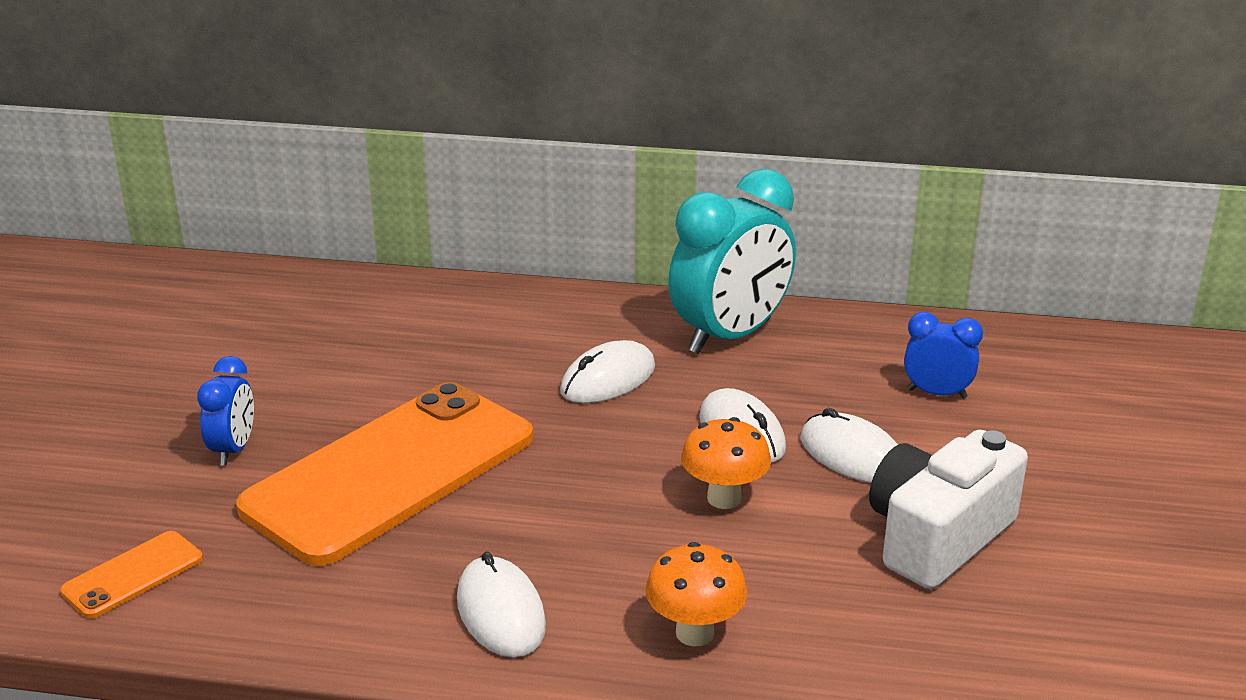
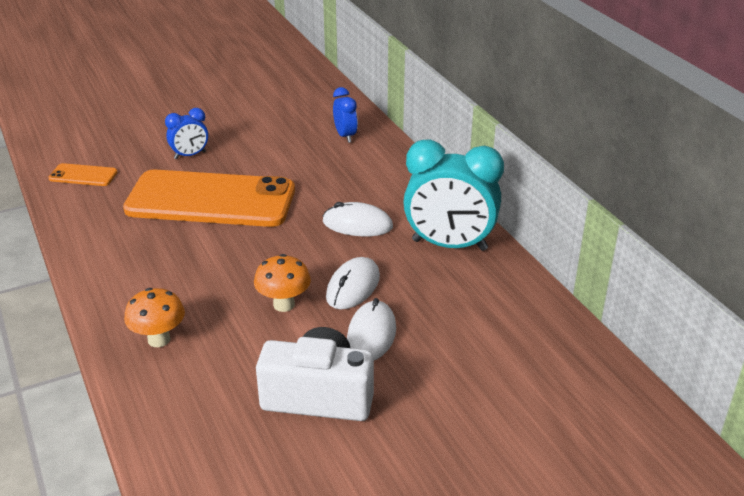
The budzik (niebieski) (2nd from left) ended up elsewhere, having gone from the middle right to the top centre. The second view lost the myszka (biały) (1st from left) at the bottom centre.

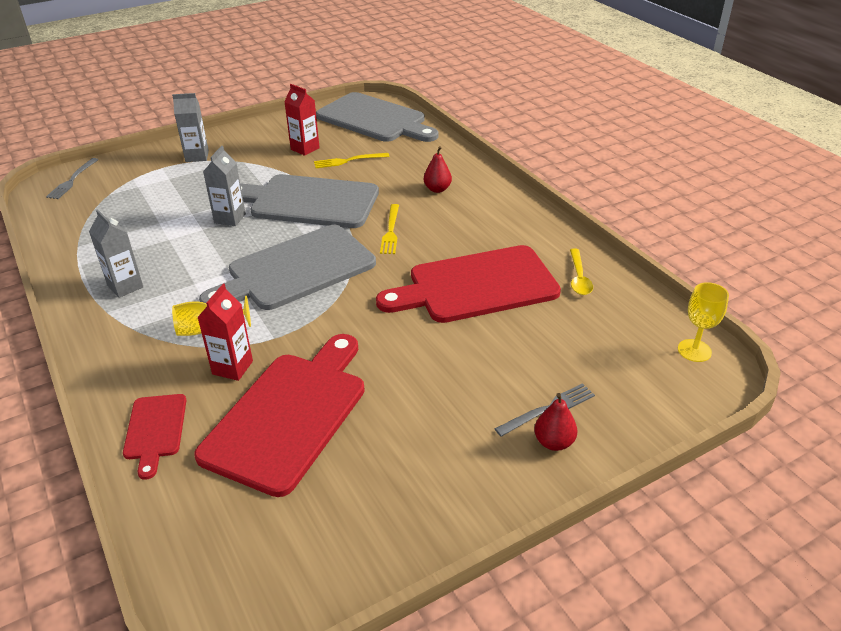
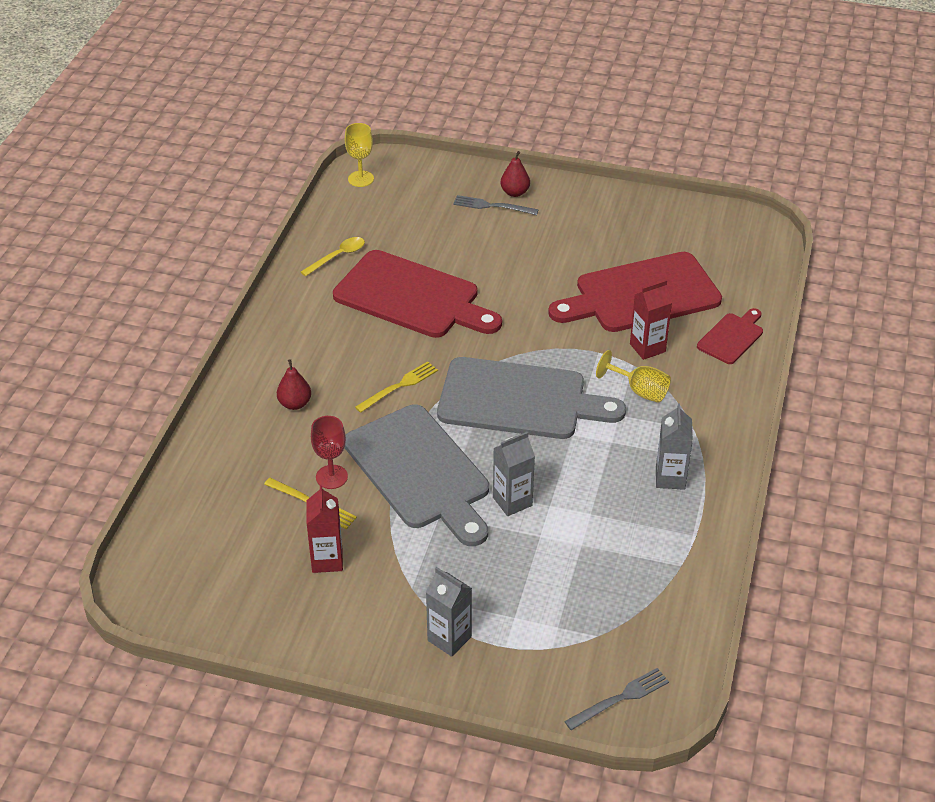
The second view gained the kielich (czerwony) at the centre. The second view lost the deska do krojenia (szary) (3rd from left) at the top centre.

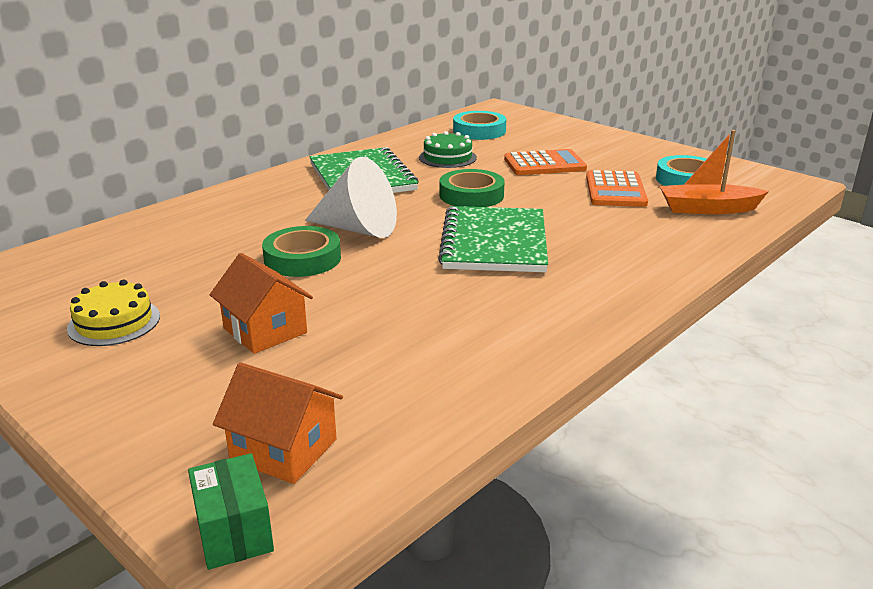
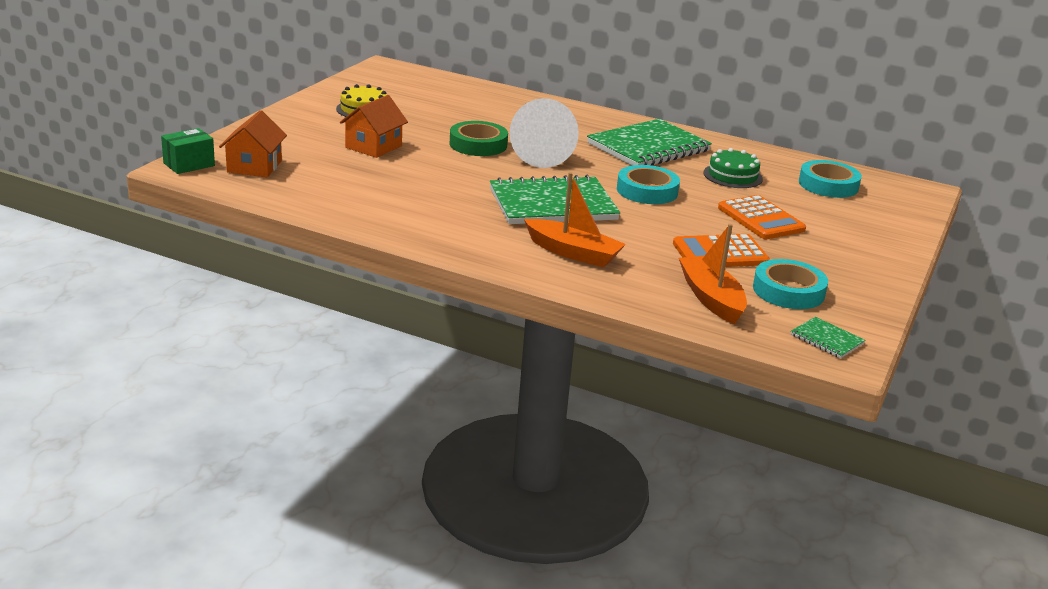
The second view gained the łódka (pomarańczowy) (1st from left) at the centre. What was the taśma klejąca (zielony) (2nd from left) at the top centre turned into the taśma klejąca (turkusowy) (1st from left) at the top centre. The second view gained the zeszyt (zielony) (3rd from left) at the middle right.

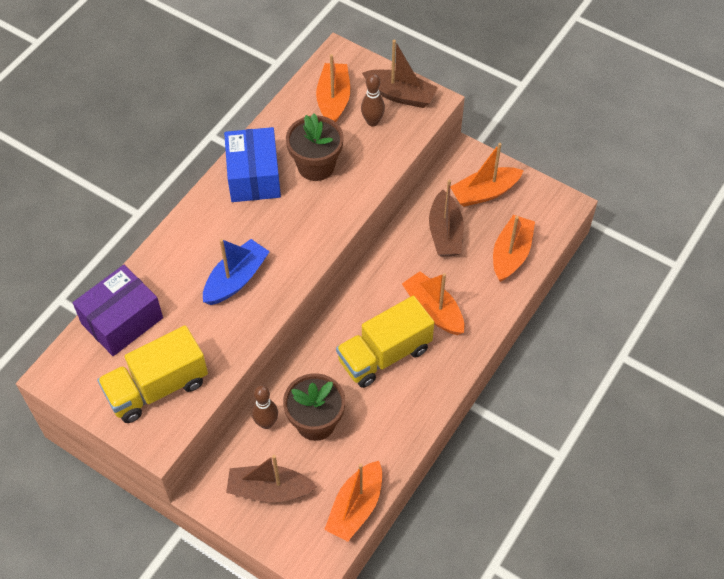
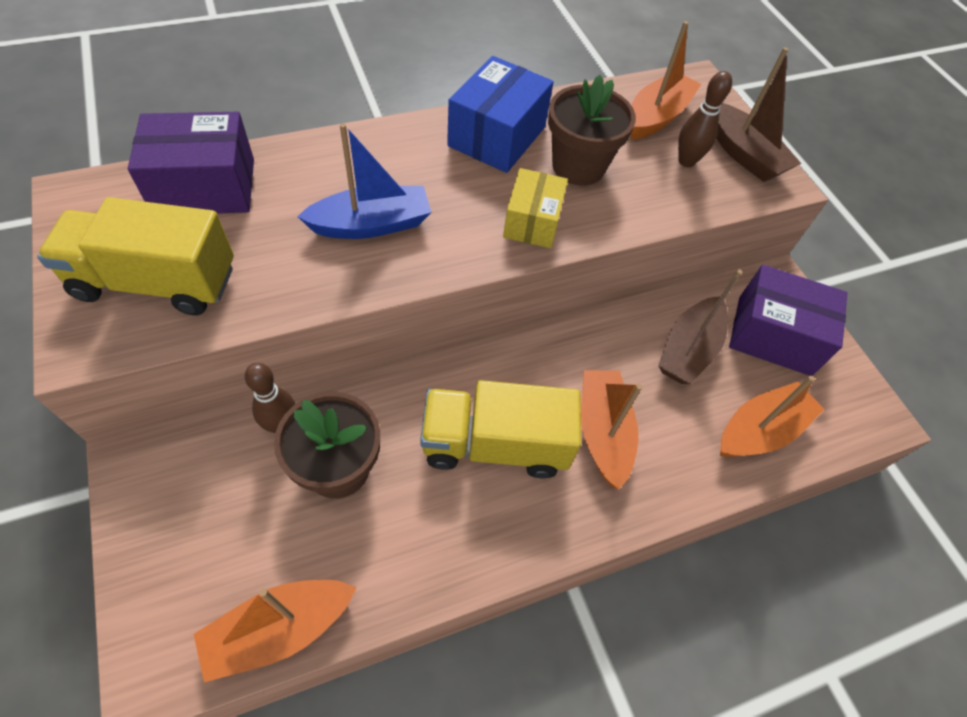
The second view gained the pudełko (żółty) at the top centre. Where the łódka (pomarańczowy) (4th from left) stood at the top right, the pudełko (fioletowy) (2nd from left) came to stand at the middle right. The second view lost the łódka (brązowy) (1st from left) at the bottom centre.

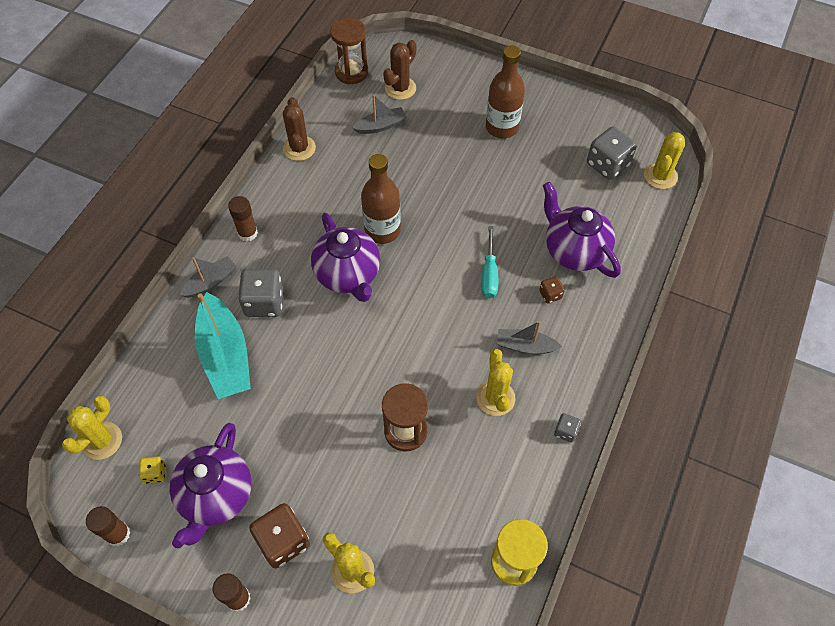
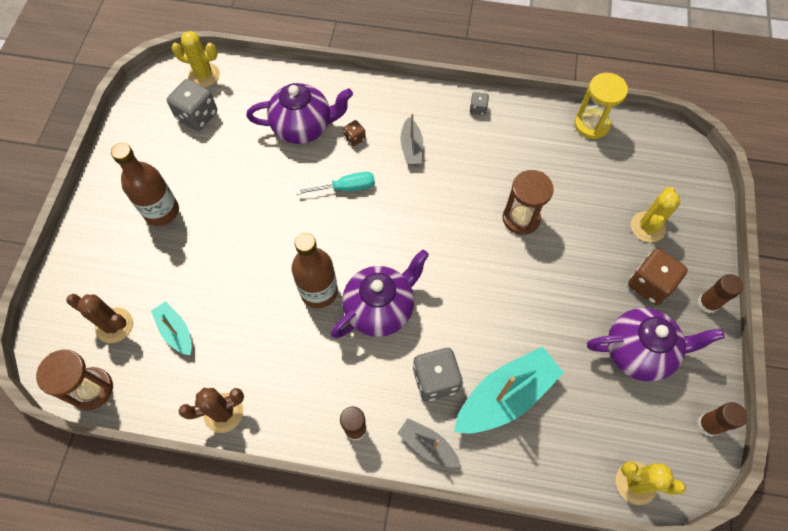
What was the łódka (szary) (2nd from left) at the top centre turned into the łódka (turkusowy) (1st from left) at the middle left. The imbryk (fioletowy) (3rd from left in the first image) at the middle right ended up facing another way, 135 degrees counterclockwise from before. The second view lost the kostka do gry (żółty) at the bottom left. The second view lost the kaktus (żółty) (3rd from left) at the centre.

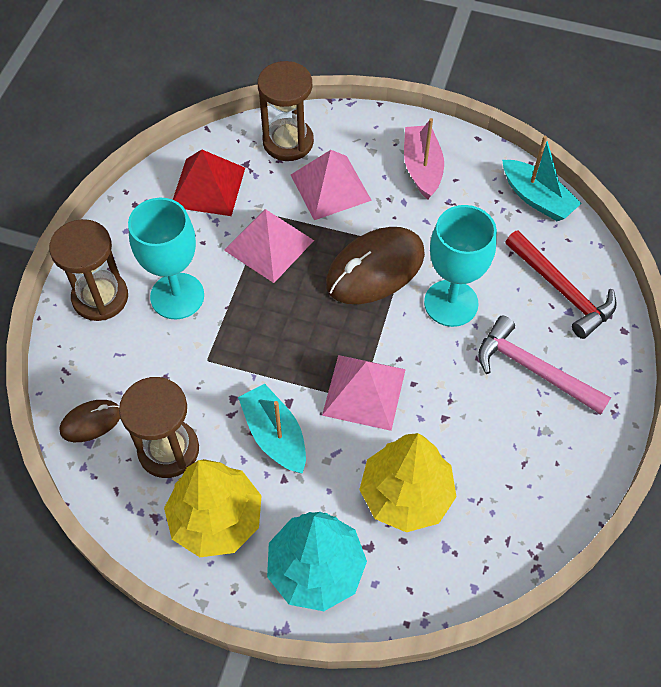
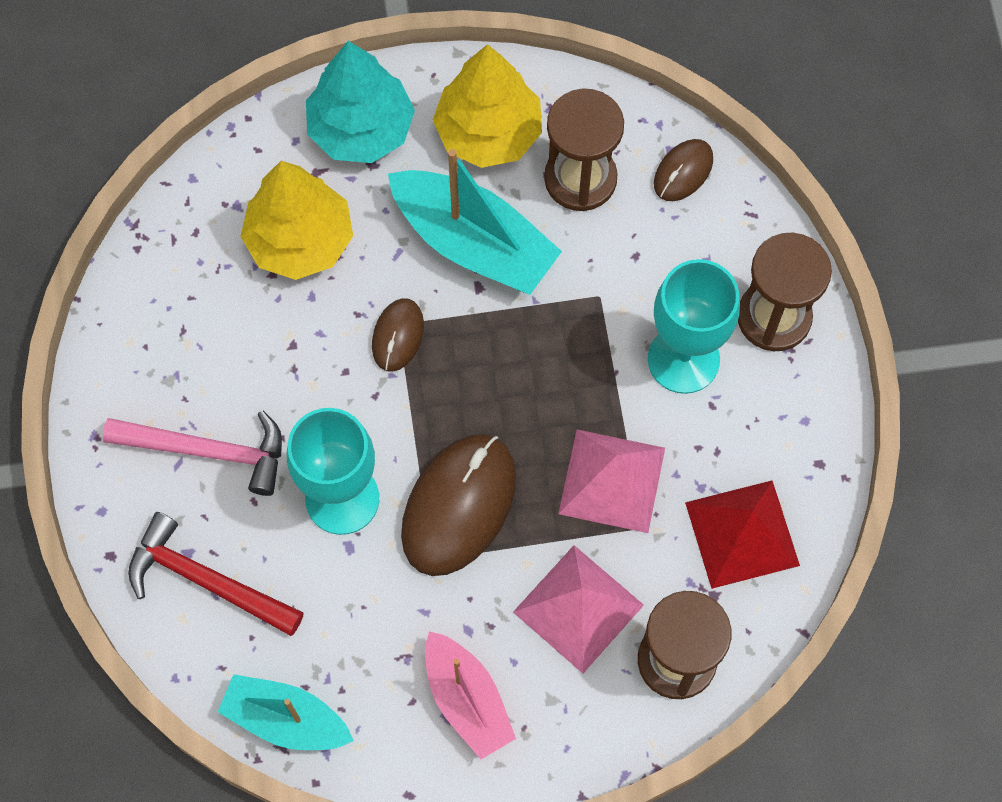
Where the piramida (różowy) (3rd from left) stood at the centre, the myszka (brązowy) (1st from left) came to stand at the centre. The size of the łódka (turkusowy) (1st from left in the first image) at the centre changed by a factor of 1.51.

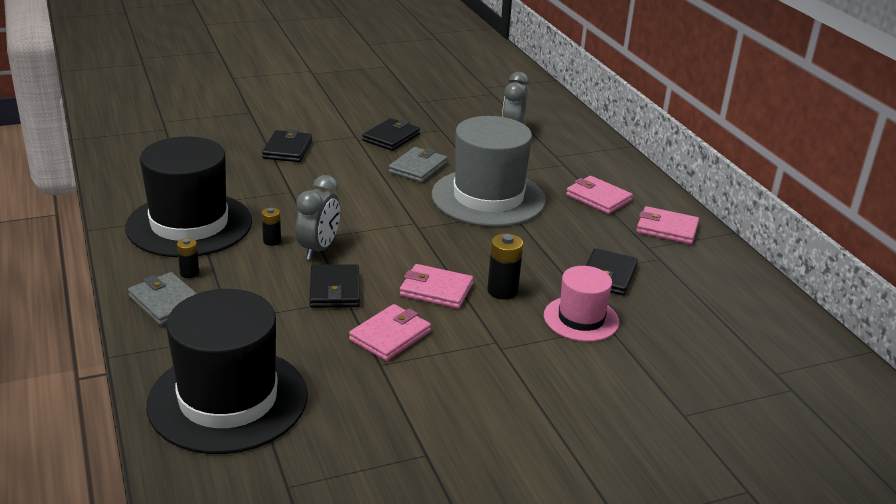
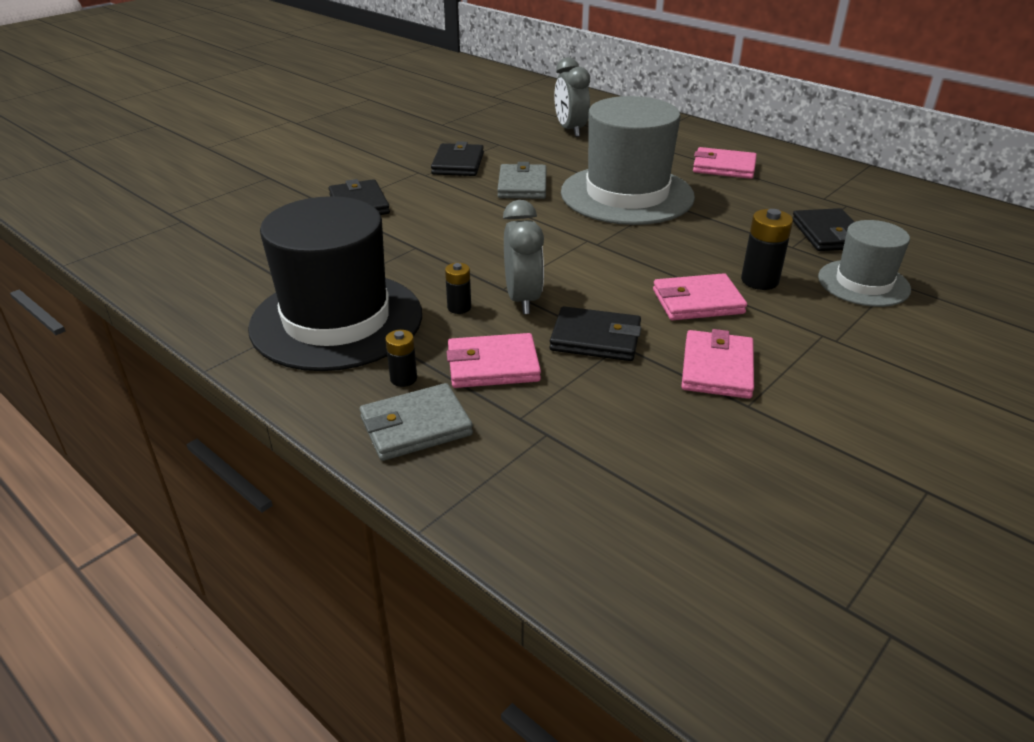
The portfel (szary) (1st from left) at the middle left ended up facing another way, 45 degrees counterclockwise from before. The portfel (różowy) (4th from left in the first image) ended up elsewhere, having gone from the middle right to the centre. The portfel (czarny) (2nd from left in the first image) at the centre ended up facing another way, 45 degrees counterclockwise from before. What was the kapelusz (różowy) at the centre turned into the kapelusz (szary) (2nd from left) at the middle right. The second view lost the kapelusz (czarny) (2nd from left) at the bottom left.

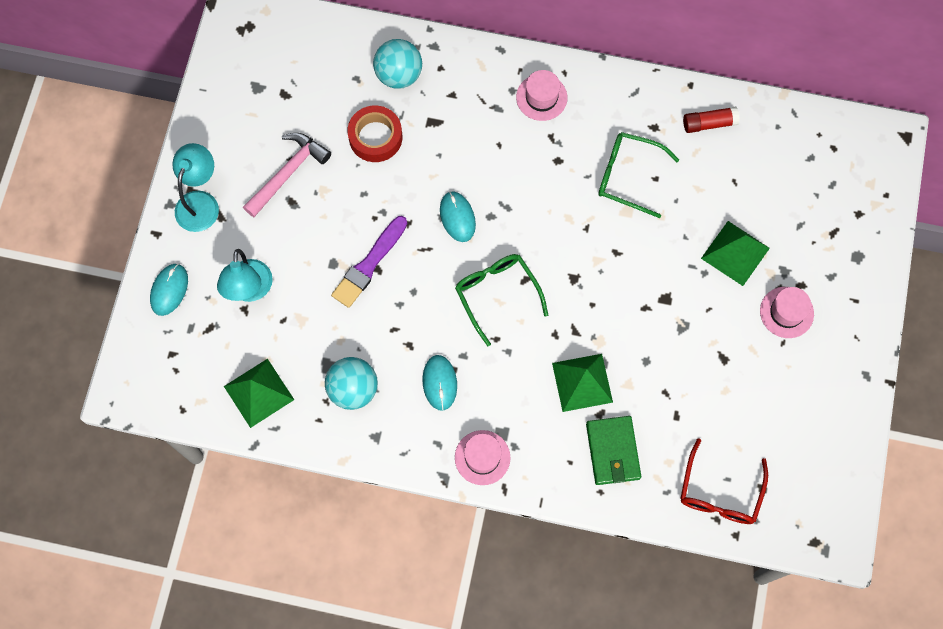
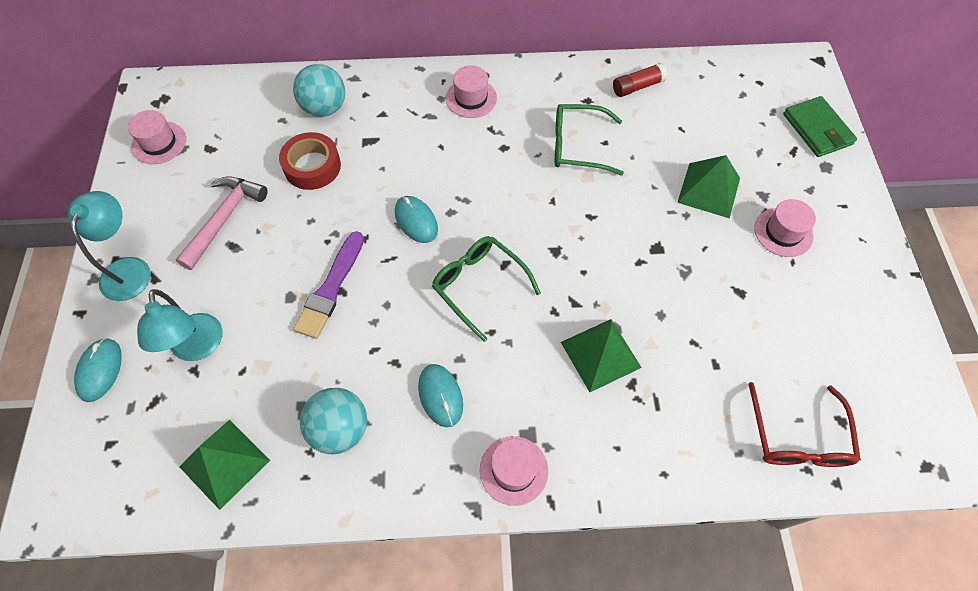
The second view gained the kapelusz (różowy) (1st from left) at the top left. The portfel (zielony) ended up elsewhere, having gone from the bottom centre to the top right.

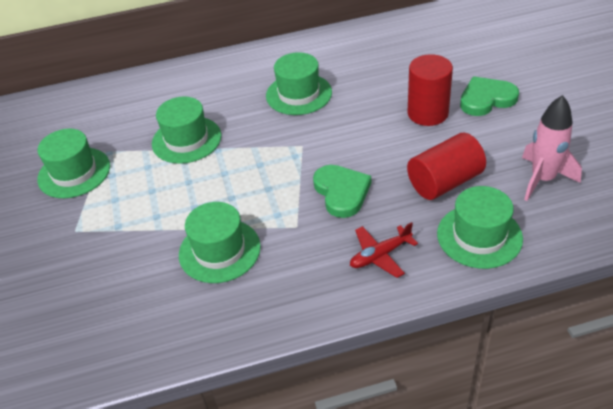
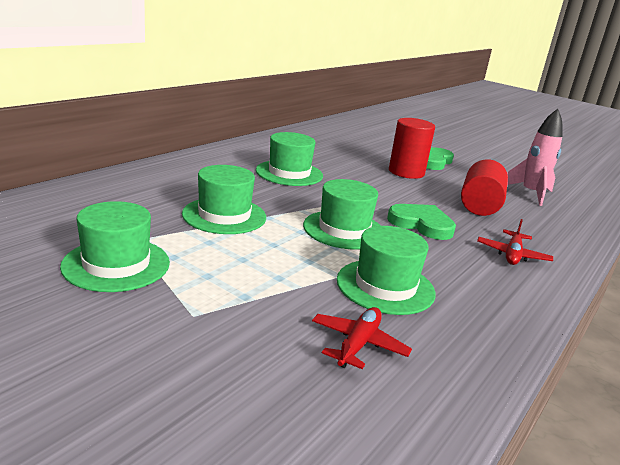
The kapelusz (zielony) (5th from left in the first image) ended up elsewhere, having gone from the middle right to the centre. The second view gained the samolot (czerwony) (1st from left) at the bottom centre.

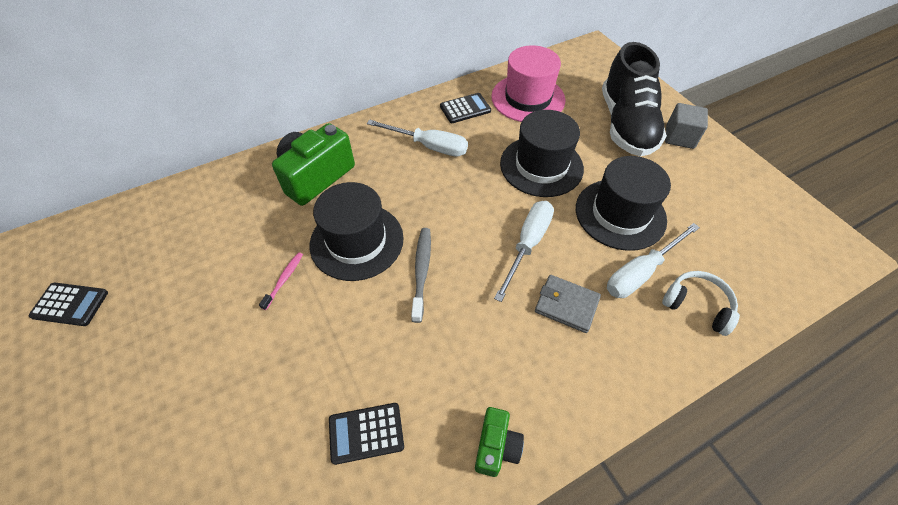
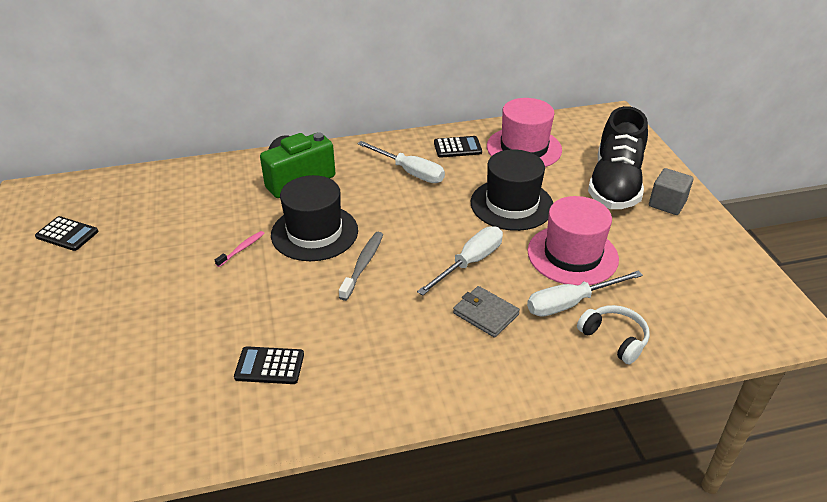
What was the kapelusz (czarny) (3rd from left) at the middle right turned into the kapelusz (różowy) (2nd from left) at the middle right. The second view lost the aparat fotograficzny (zielony) (2nd from left) at the bottom centre.

